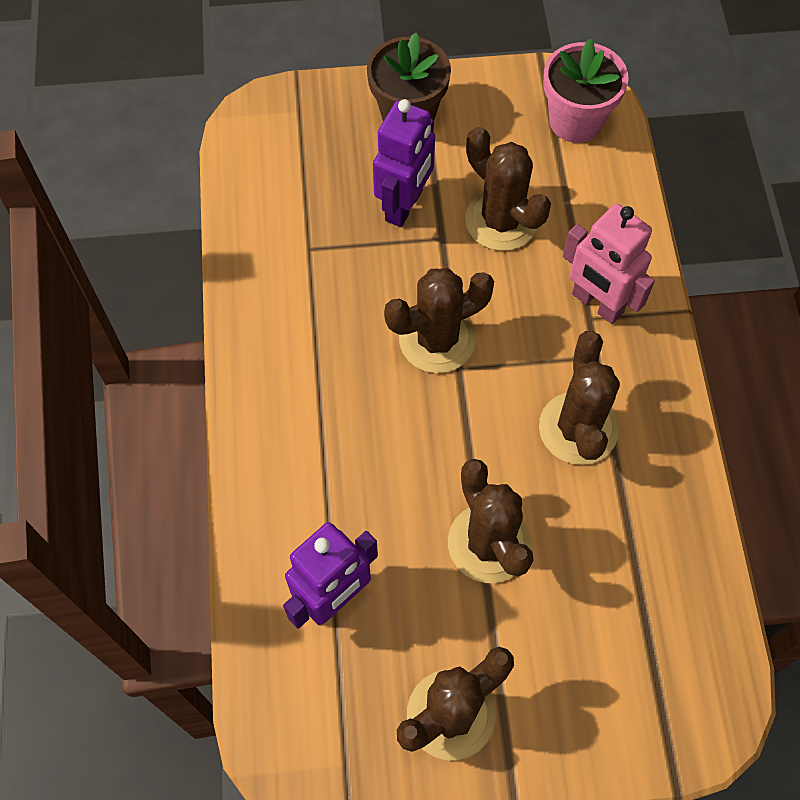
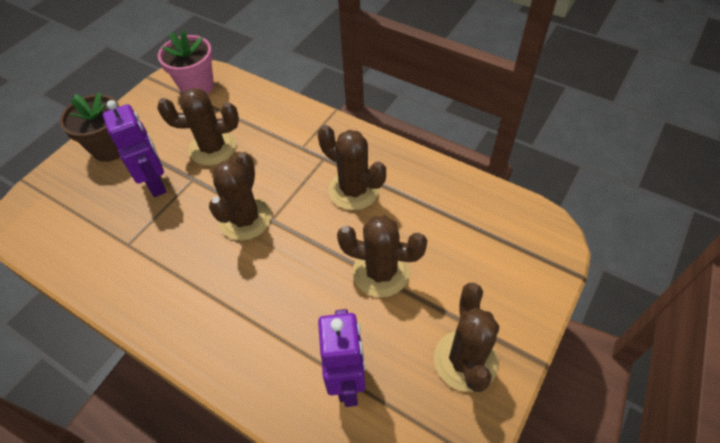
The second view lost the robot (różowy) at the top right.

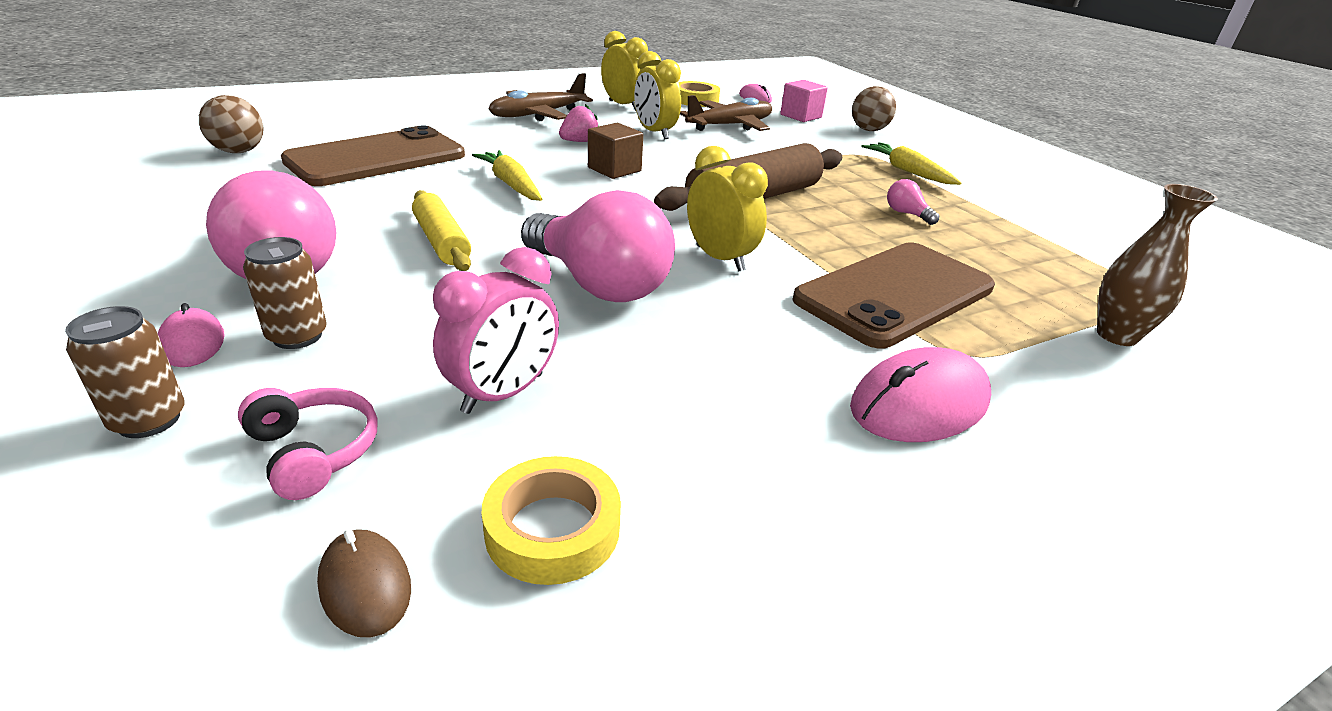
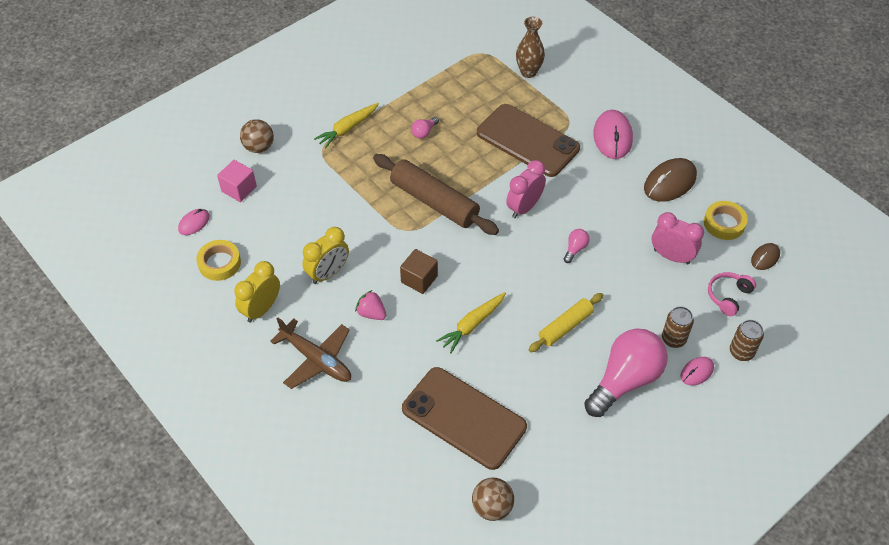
What was the budzik (żółty) (3rd from left) at the top centre turned into the budzik (różowy) (1st from left) at the centre. The size of the żarówka (różowy) (2nd from left) at the centre changed by a factor of 0.40. The myszka (różowy) (3rd from left in the first image) at the middle right ended up facing another way, 45 degrees clockwise from before. The second view gained the myszka (brązowy) (1st from left) at the top right. The second view lost the samolot (brązowy) (2nd from left) at the top centre.

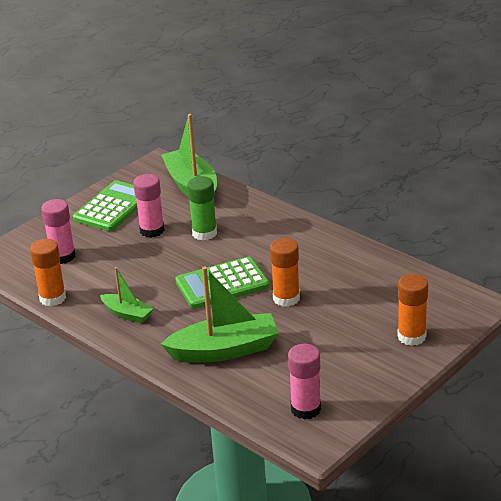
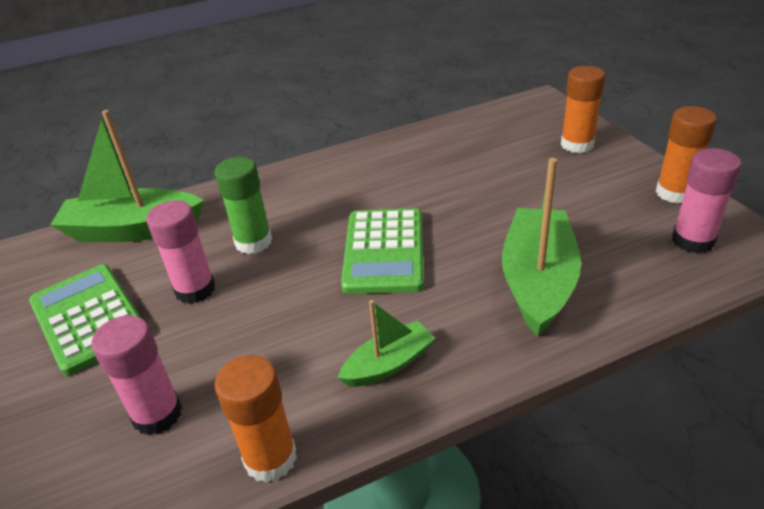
The klej w sztyfcie (pomarańczowy) (2nd from left in the first image) ended up elsewhere, having gone from the centre to the top right.

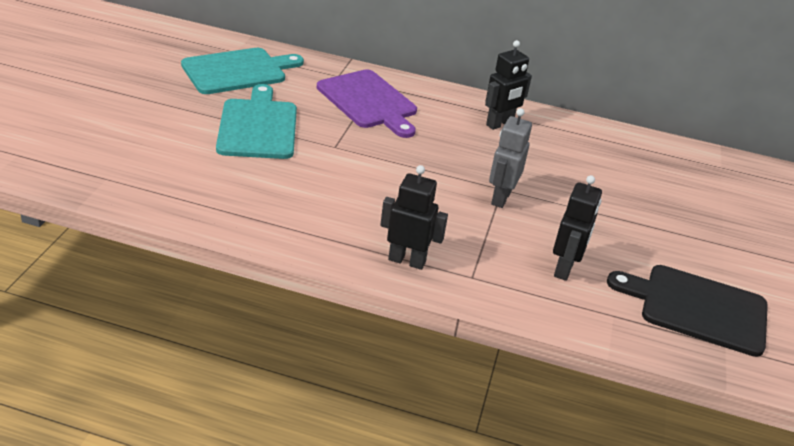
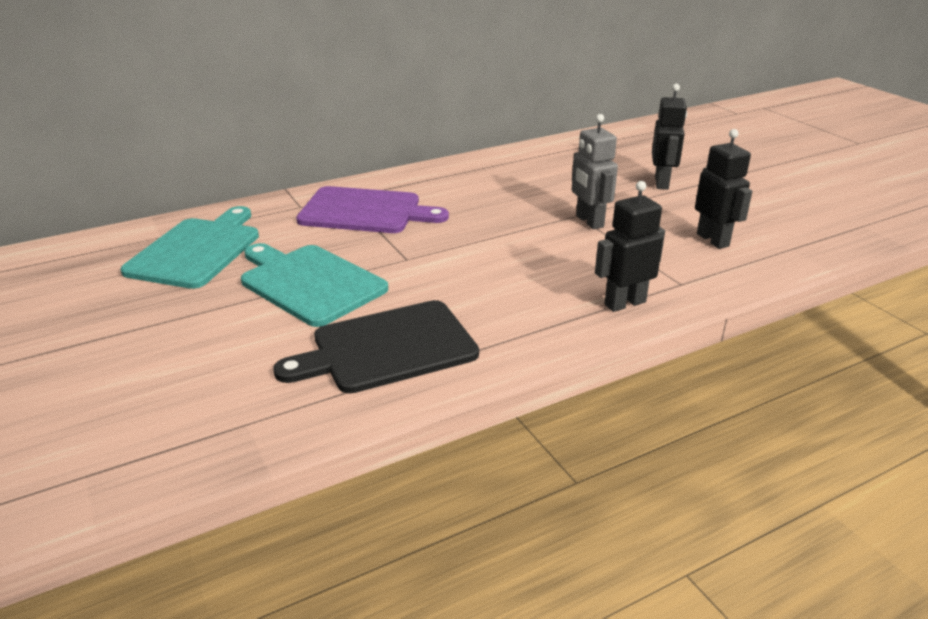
The deska do krojenia (czarny) ended up elsewhere, having gone from the bottom right to the centre. The robot (czarny) (2nd from left) ended up elsewhere, having gone from the top centre to the top right.

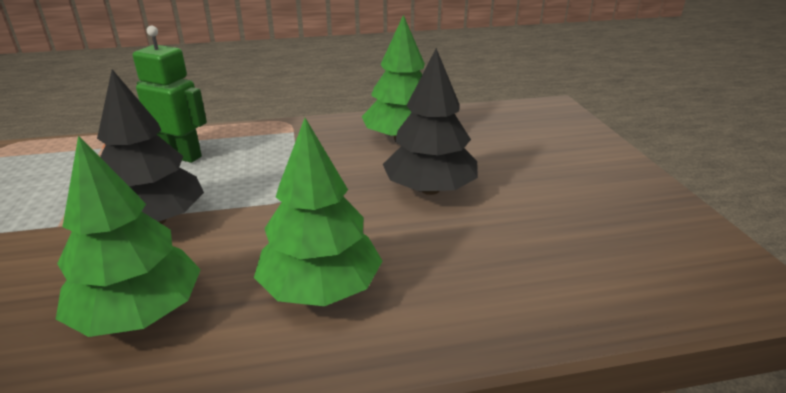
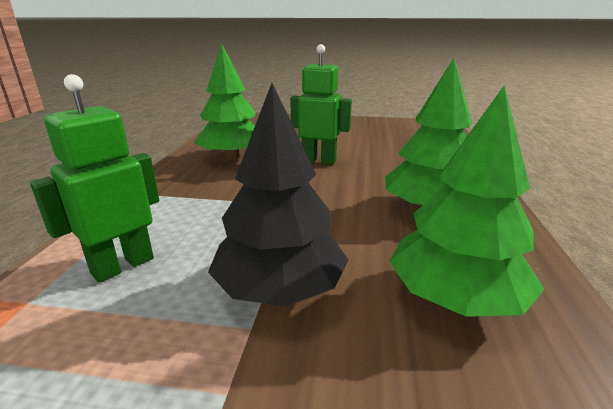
Where the drzewko (czarny) (2nd from left) stood at the top centre, the robot (zielony) (2nd from left) came to stand at the top centre.

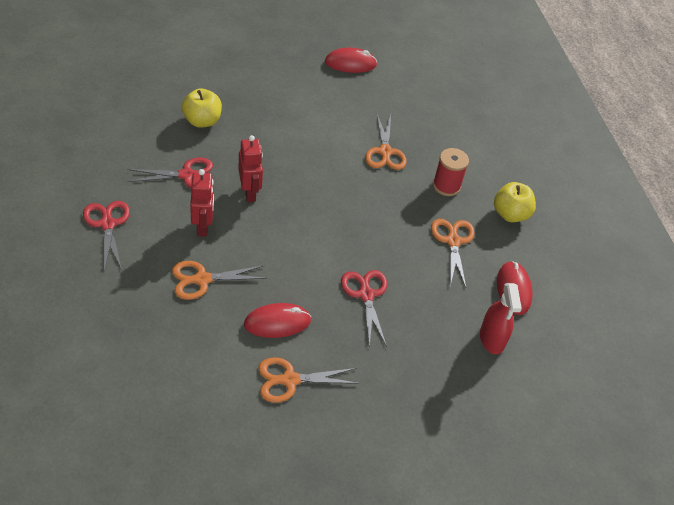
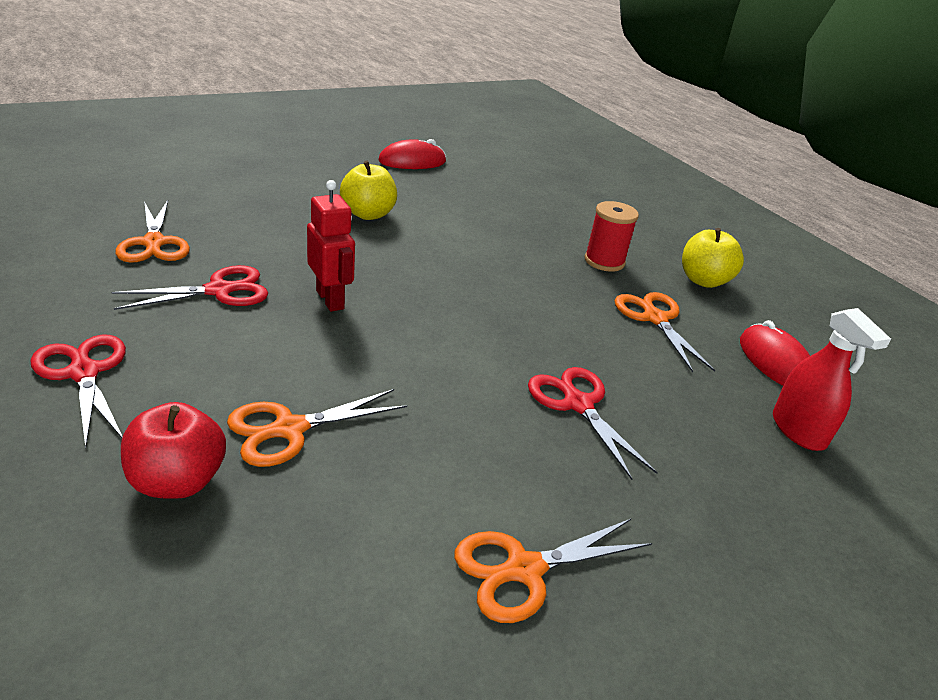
The nożyczki (pomarańczowy) (3rd from left in the first image) ended up elsewhere, having gone from the top centre to the top left. The second view gained the jabłko (czerwony) at the middle left. The jabłko (żółty) (1st from left) ended up elsewhere, having gone from the top left to the top centre. The second view lost the robot (czerwony) (1st from left) at the middle left. The second view lost the myszka (czerwony) (1st from left) at the centre.

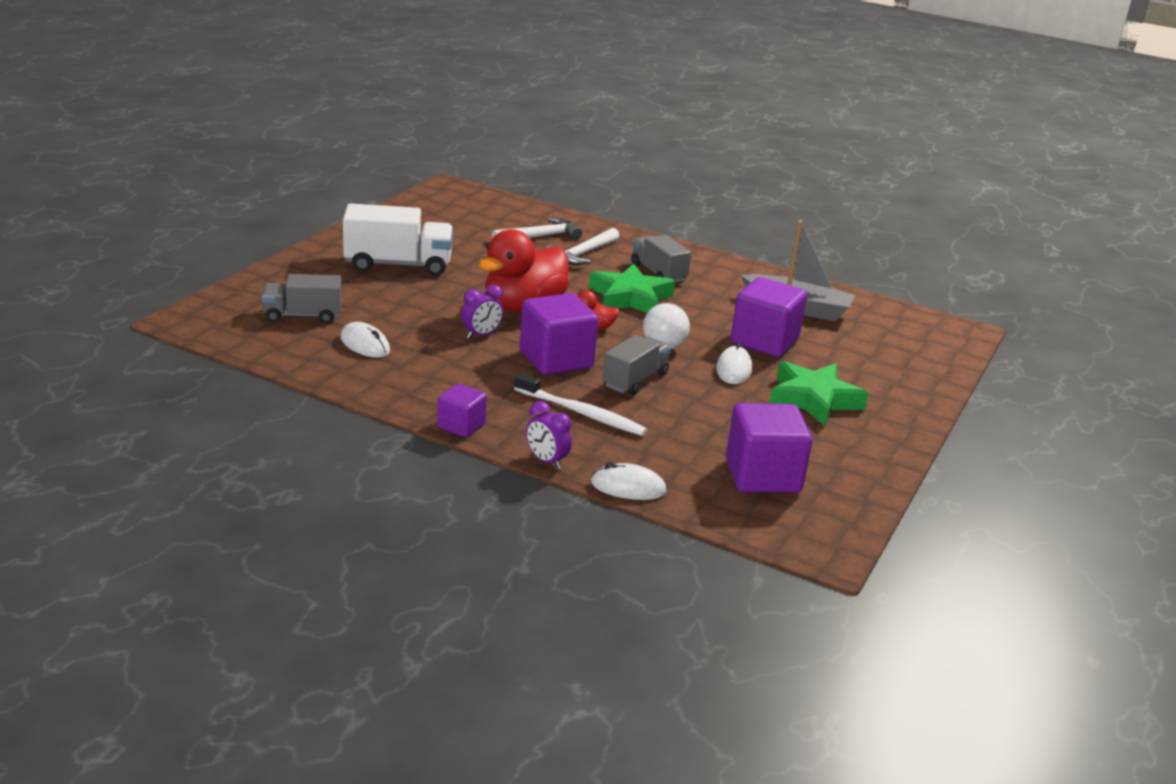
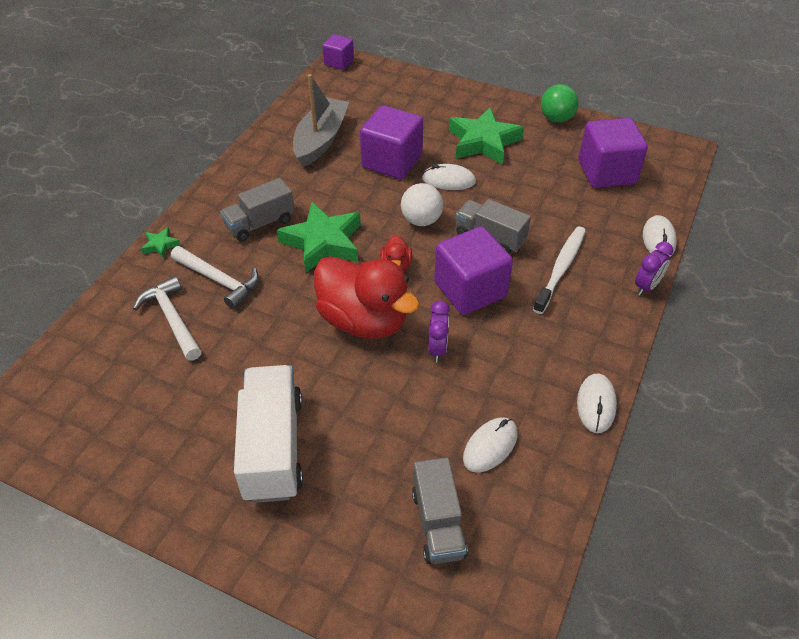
The second view gained the gwiazda (zielony) (1st from left) at the middle left. The sześcian (fioletowy) (1st from left) ended up elsewhere, having gone from the centre to the top centre. The budzik (fioletowy) (1st from left) at the centre ended up facing another way, 45 degrees clockwise from before. The second view gained the piłka (zielony) at the top right. The second view gained the myszka (biały) (3rd from left) at the middle right.

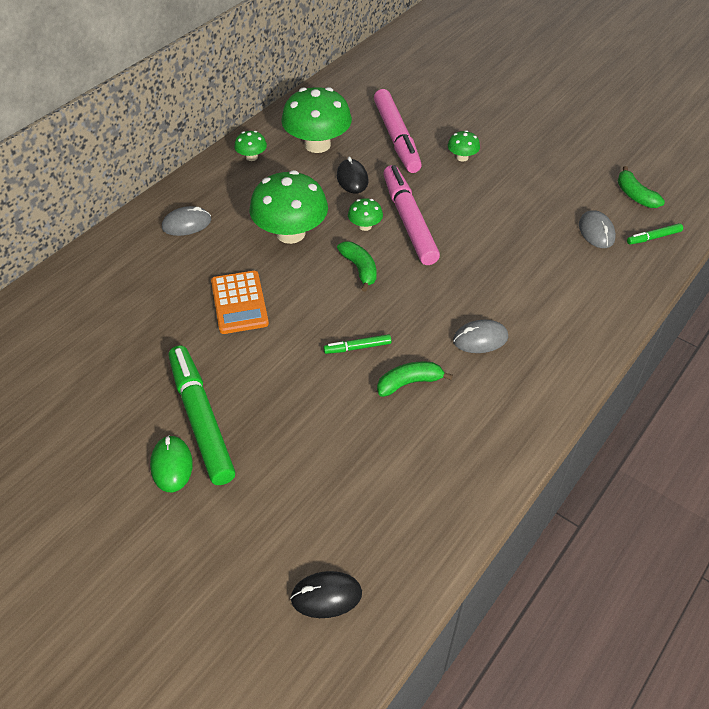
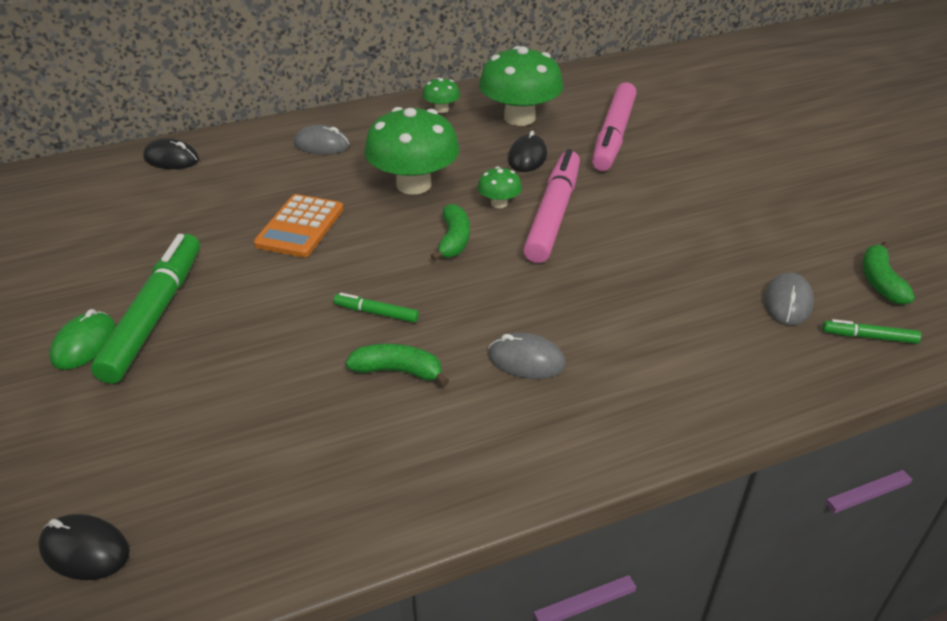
The second view gained the myszka (czarny) (2nd from left) at the top left. The second view lost the grzyb (zielony) (5th from left) at the top centre.

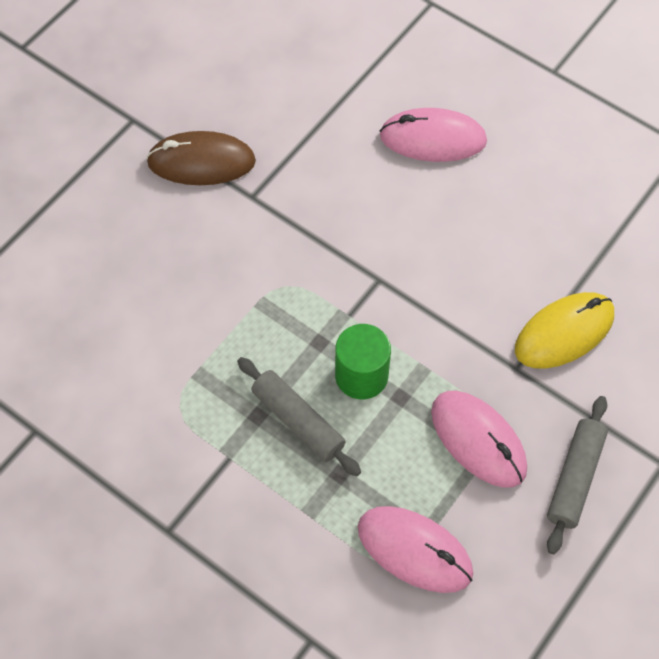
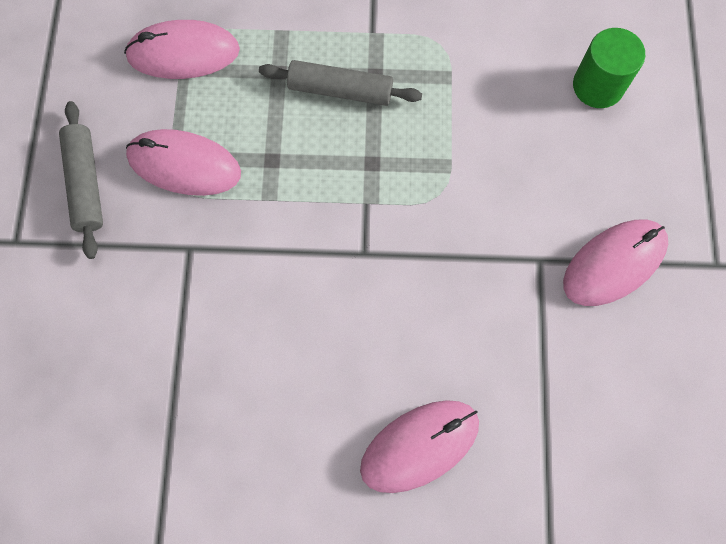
What was the myszka (brązowy) at the top left turned into the myszka (różowy) (4th from left) at the middle right. The walec (zielony) ended up elsewhere, having gone from the centre to the top right. The second view lost the myszka (żółty) at the middle right.

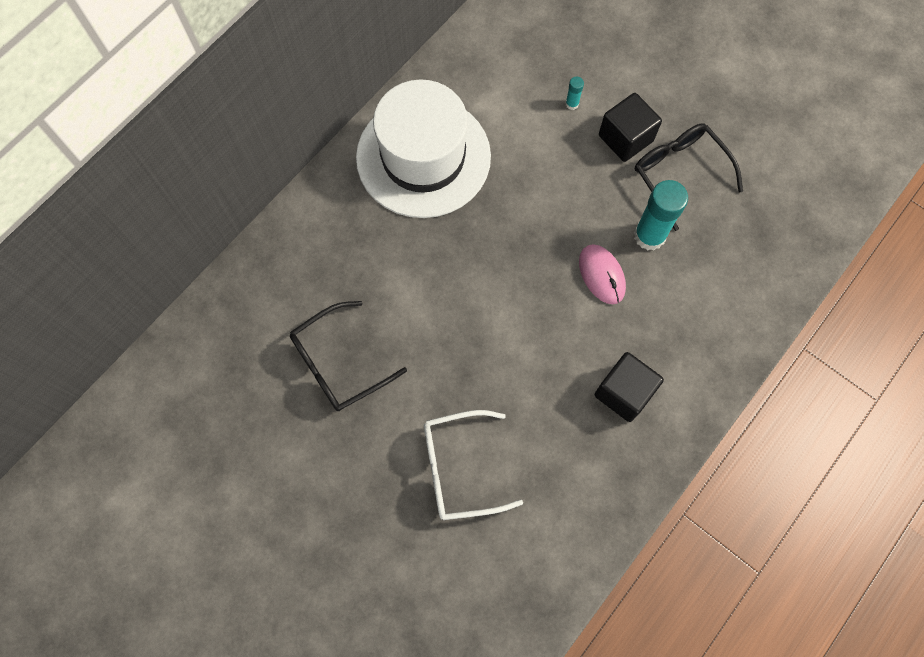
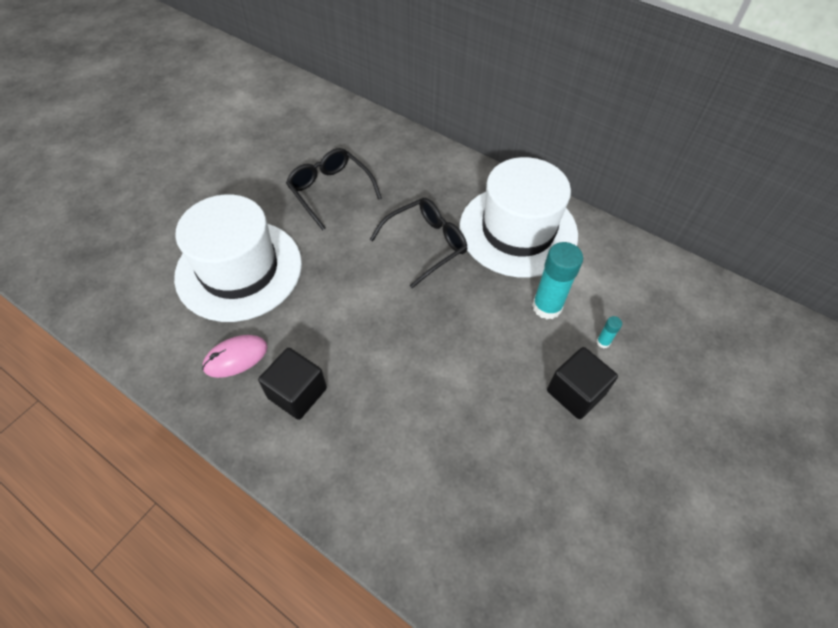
Where the okulary (biały) stood at the bottom centre, the kapelusz (biały) (1st from left) came to stand at the middle left. The myszka (różowy) ended up elsewhere, having gone from the centre to the middle left. The okulary (czarny) (2nd from left) ended up elsewhere, having gone from the top right to the centre. The klej w sztyfcie (turkusowy) (2nd from left in the first image) ended up elsewhere, having gone from the top right to the centre.

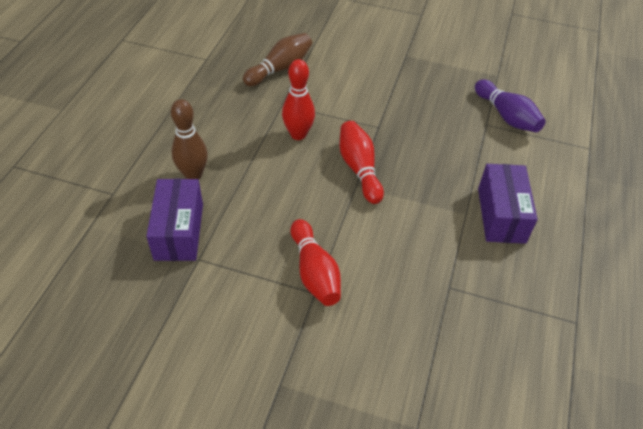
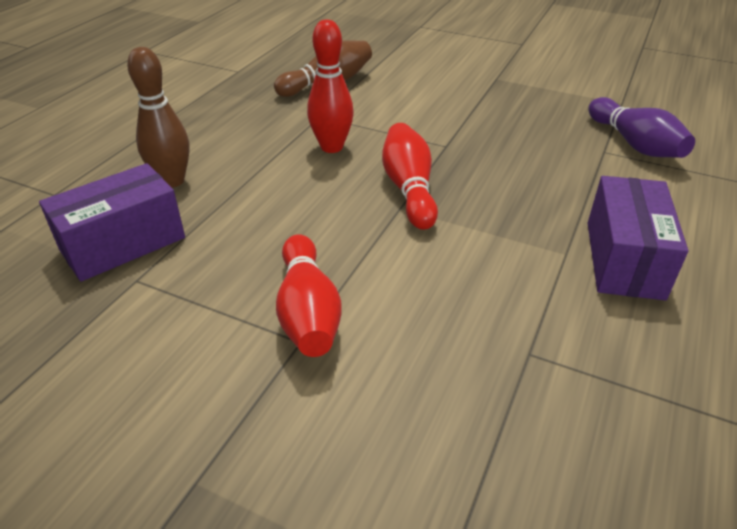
The pudełko (fioletowy) (1st from left) at the middle left ended up facing another way, 45 degrees clockwise from before.

